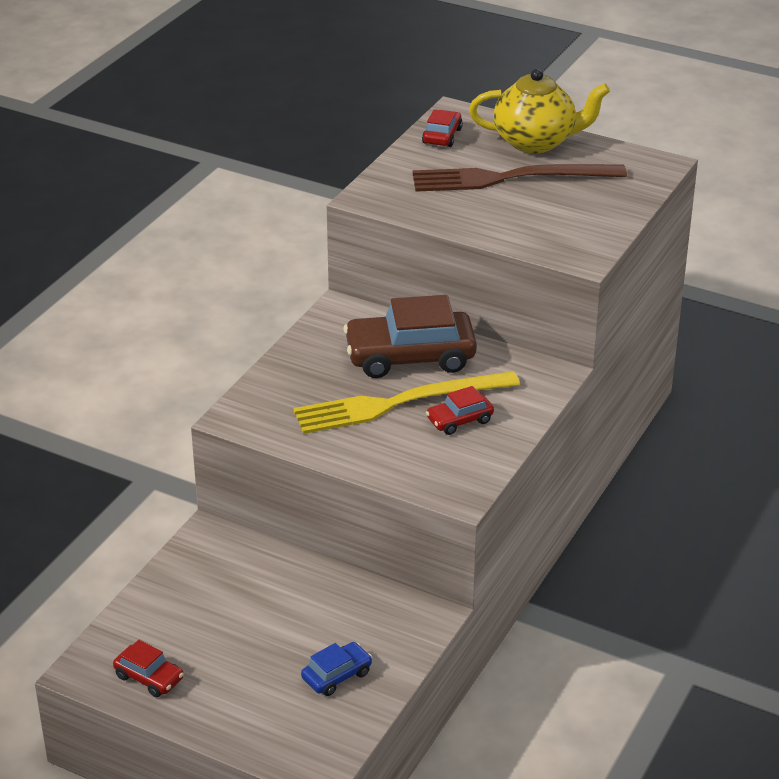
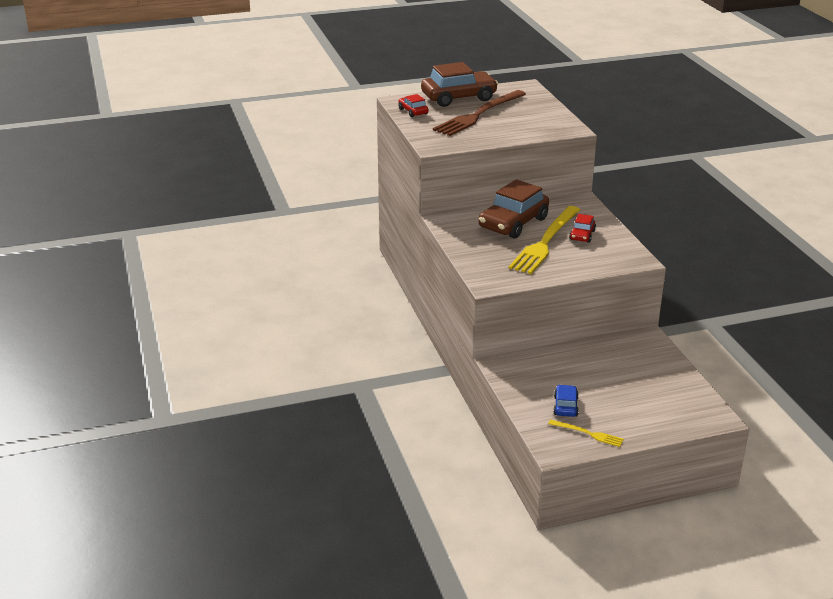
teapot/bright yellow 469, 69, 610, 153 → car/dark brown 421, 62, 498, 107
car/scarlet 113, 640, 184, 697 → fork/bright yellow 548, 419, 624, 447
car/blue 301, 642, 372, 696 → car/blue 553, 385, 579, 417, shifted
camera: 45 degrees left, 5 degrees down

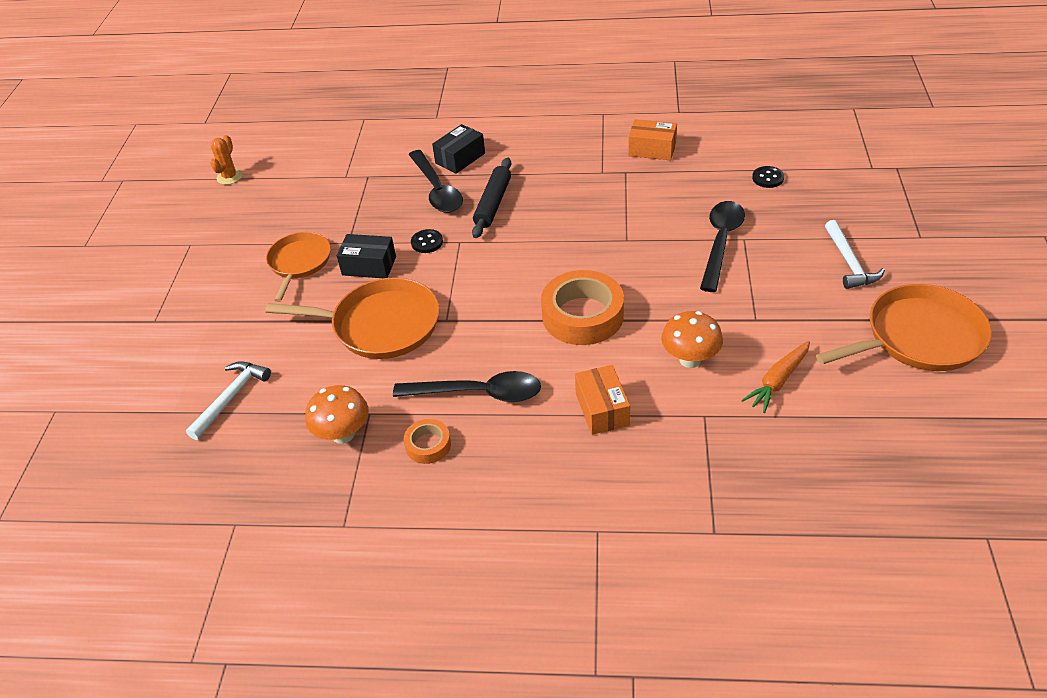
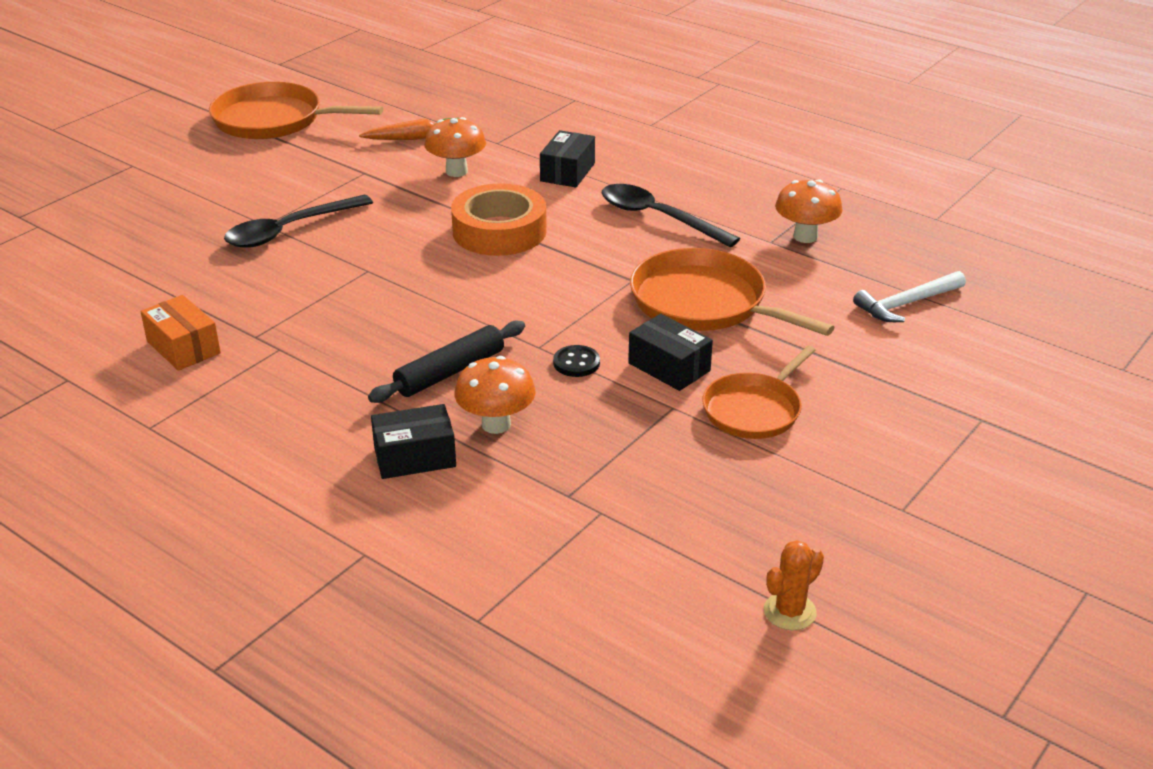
spoon/black 408, 150, 463, 213 → toadstool/bright orange 454, 356, 536, 434
package/bright orange 575, 365, 630, 435 → package/black 540, 130, 595, 187
tape/bright orange 403, 419, 451, 464 → -
sewing button/black 752, 166, 784, 188 → -
claw hammer/pure white 825, 220, 885, 289 → -
camera: 150 degrees left, 10 degrees down

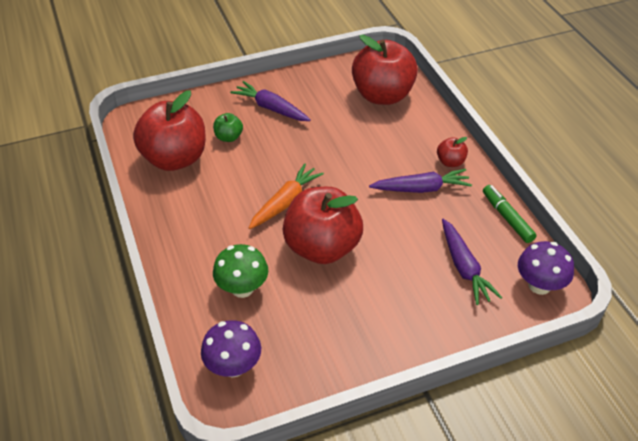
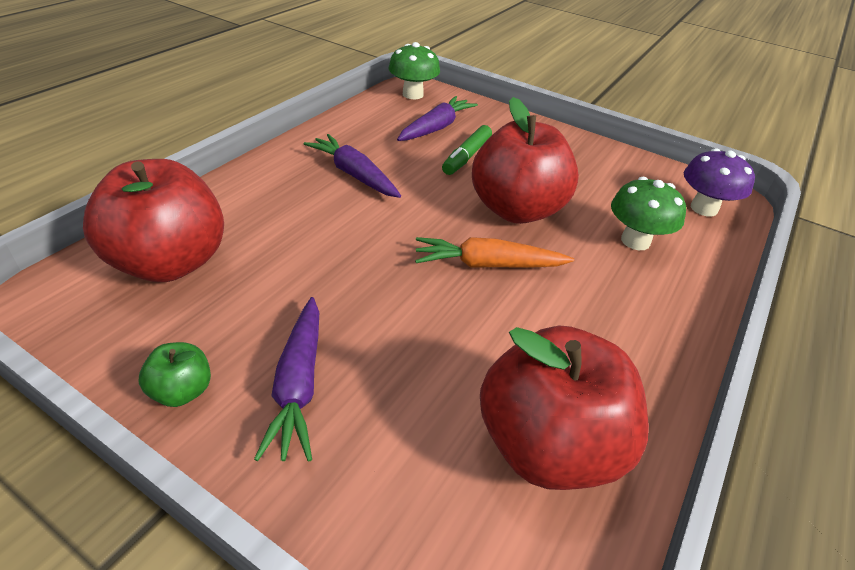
apple/leaf-green 213, 113, 243, 142 → apple/leaf-green 139, 342, 211, 407, shifted
toadstool/purple 518, 241, 574, 295 → toadstool/leaf-green 388, 42, 440, 99
marker pen/leaf-green 483, 185, 536, 243 → marker pen/leaf-green 442, 125, 492, 175, shifted
apple/scarlet 437, 137, 468, 167 → -
camera: 130 degrees left, 5 degrees down

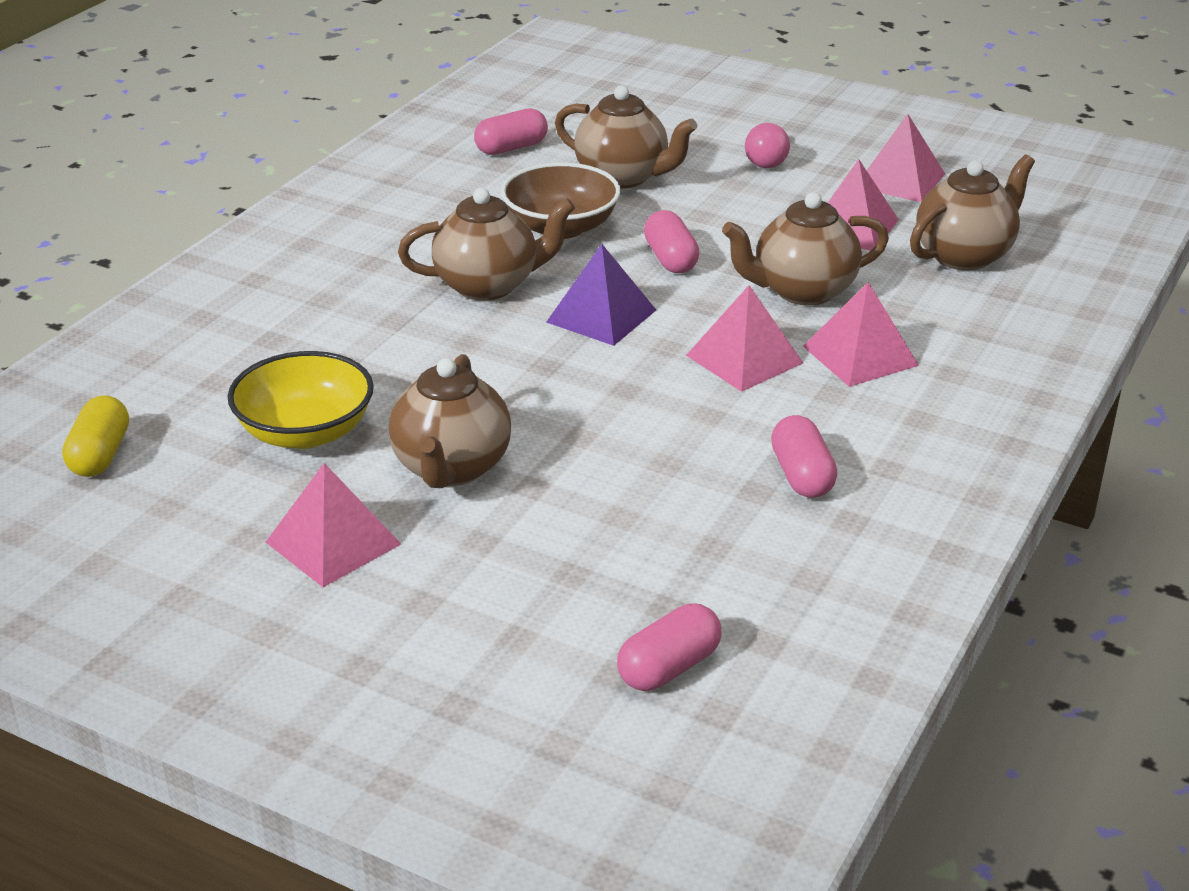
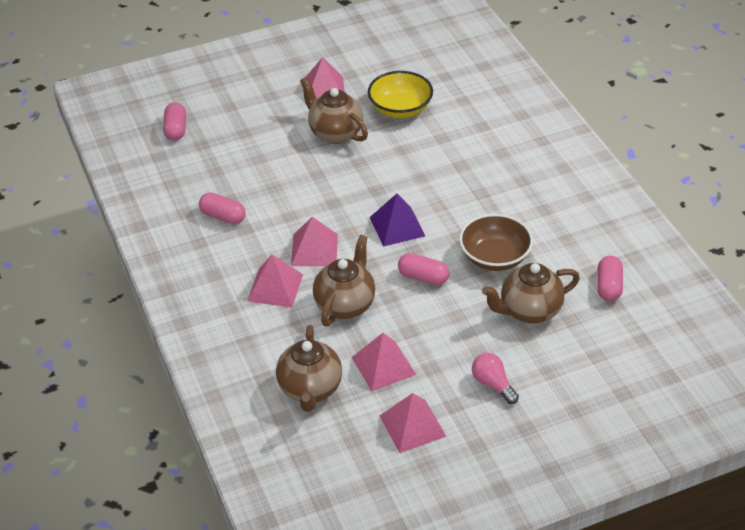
pill shape/bright yellow 62, 395, 129, 477 → -
teapot/dark brown 398, 188, 575, 301 → -
camera: 130 degrees right, 10 degrees up

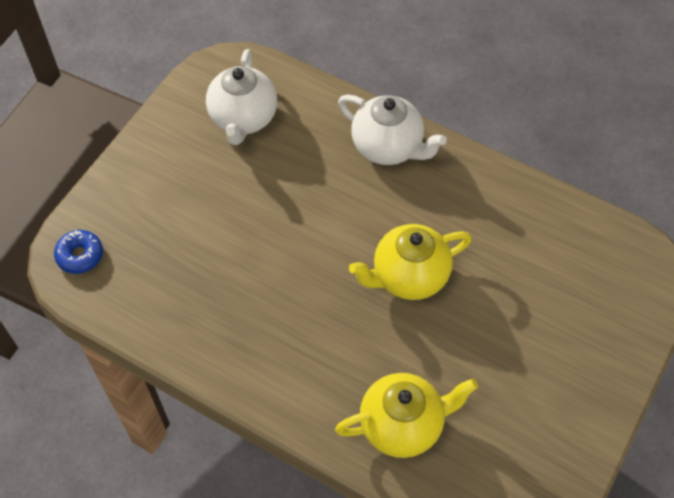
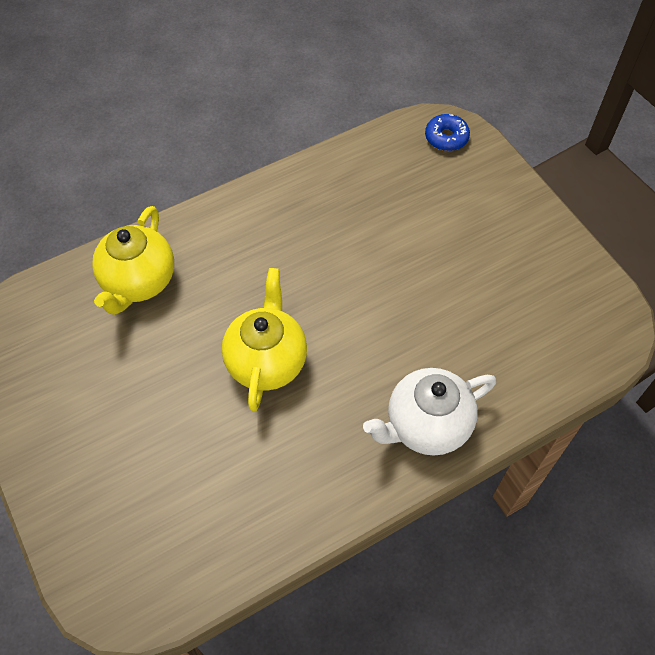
teapot/pure white 206, 49, 277, 145 → -
camera: 120 degrees right, 0 degrees up

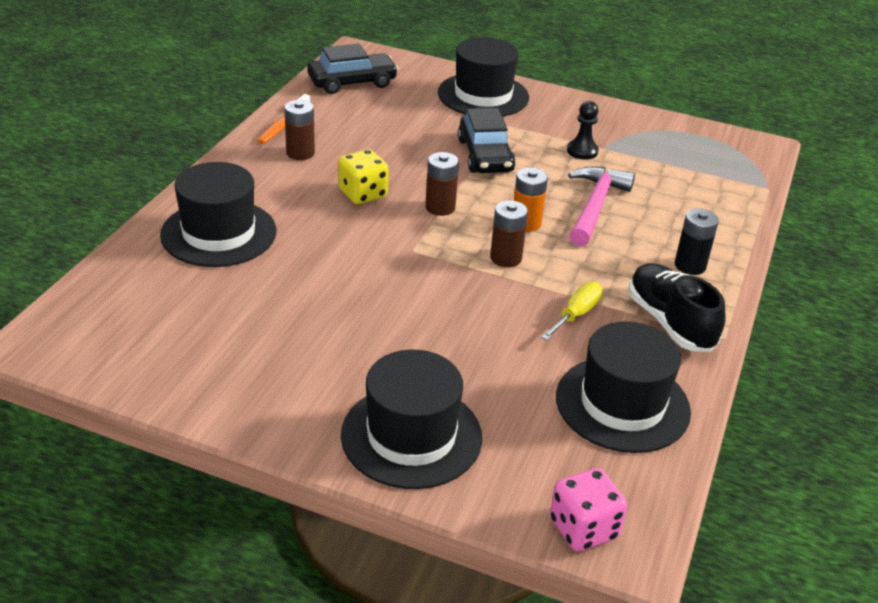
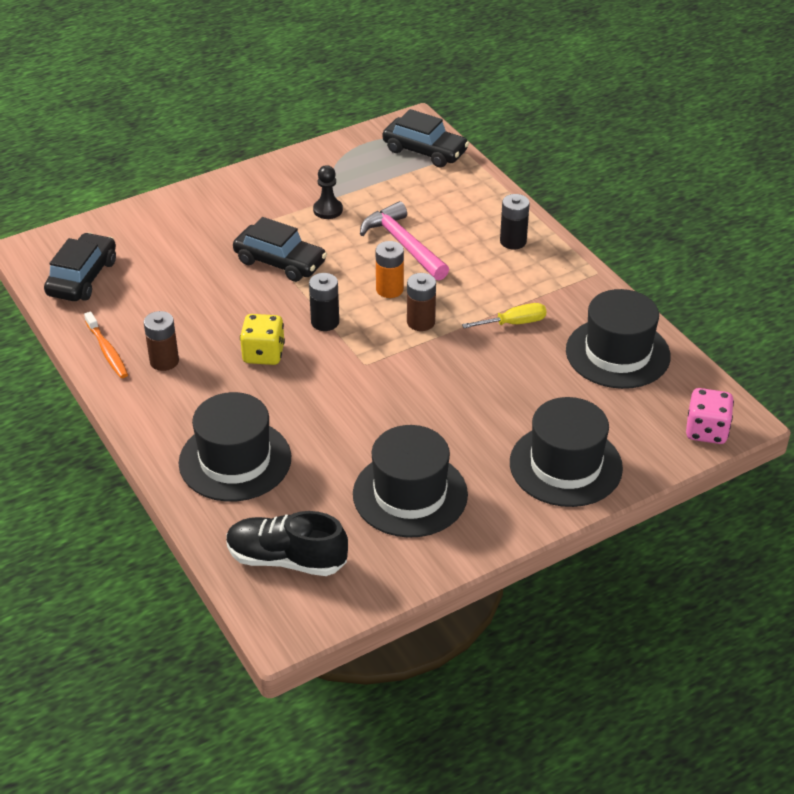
sneaker/black 629, 263, 726, 352 → sneaker/black 226, 511, 348, 576, shifted
battery/dark brown 425, 152, 459, 216 → battery/black 309, 273, 339, 331
tall hat/black 438, 37, 529, 117 → tall hat/black 353, 425, 468, 538, shifted
- → car/black 383, 109, 469, 168
flat screwdriver/bright yellow 541, 282, 603, 340 → flat screwdriver/bright yellow 462, 303, 547, 328, 90 degrees clockwise
camera: 50 degrees left, 5 degrees up

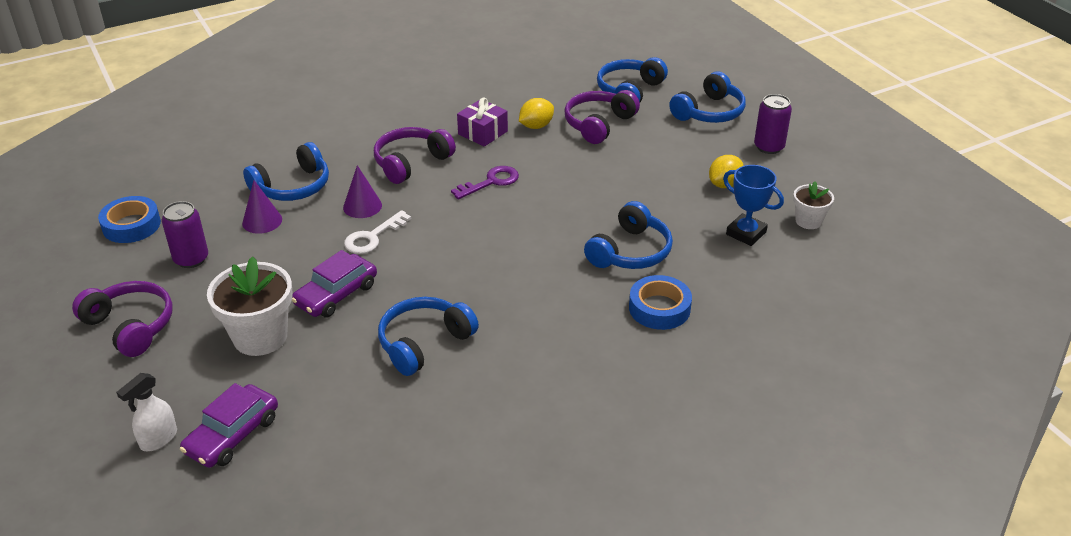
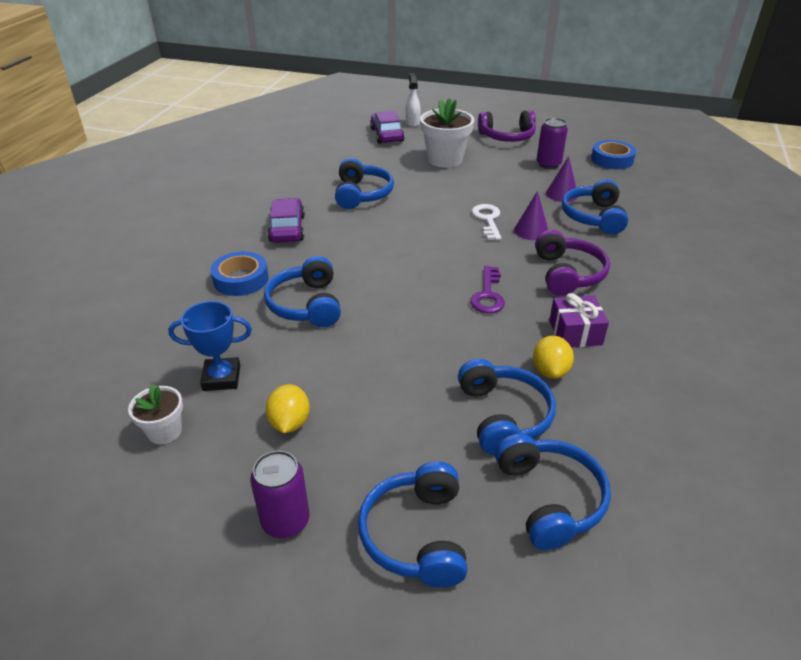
car/purple 292, 250, 377, 318 → car/purple 268, 198, 305, 243, shifted
over-ear headphones/purple 564, 90, 640, 144 → over-ear headphones/blue 458, 359, 556, 455
camera: 135 degrees right, 0 degrees up

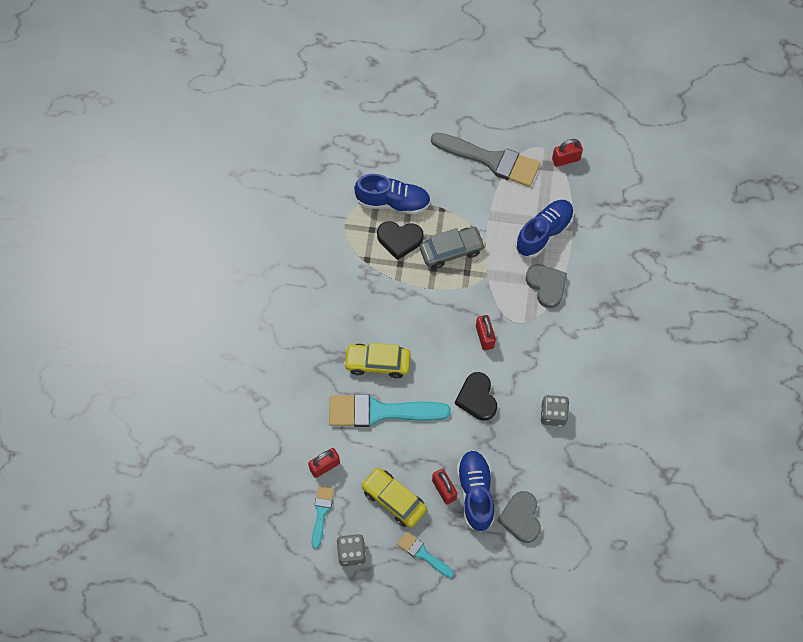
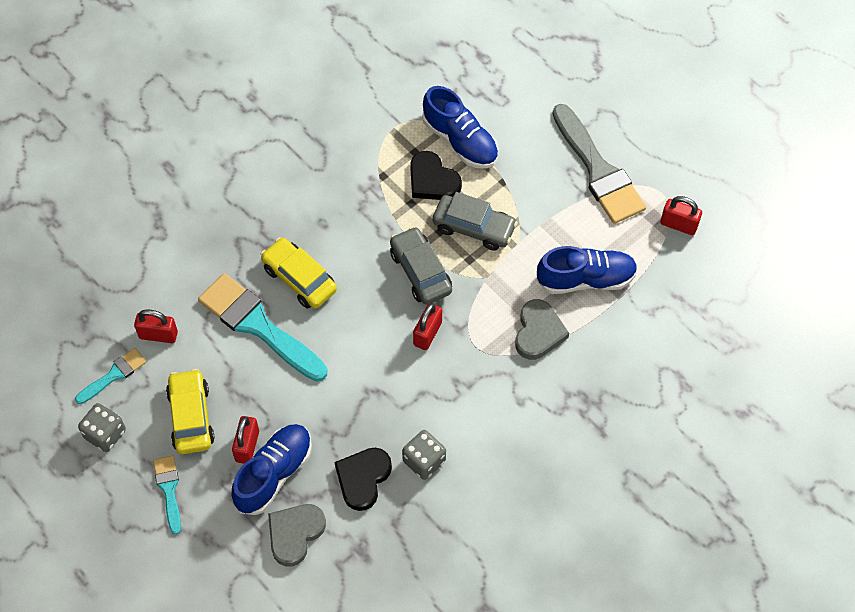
heart shape/black 455, 372, 497, 421 → heart shape/black 335, 448, 392, 511, shifted
- → car/gray 390, 226, 452, 305
camera: 40 degrees right, 5 degrees down

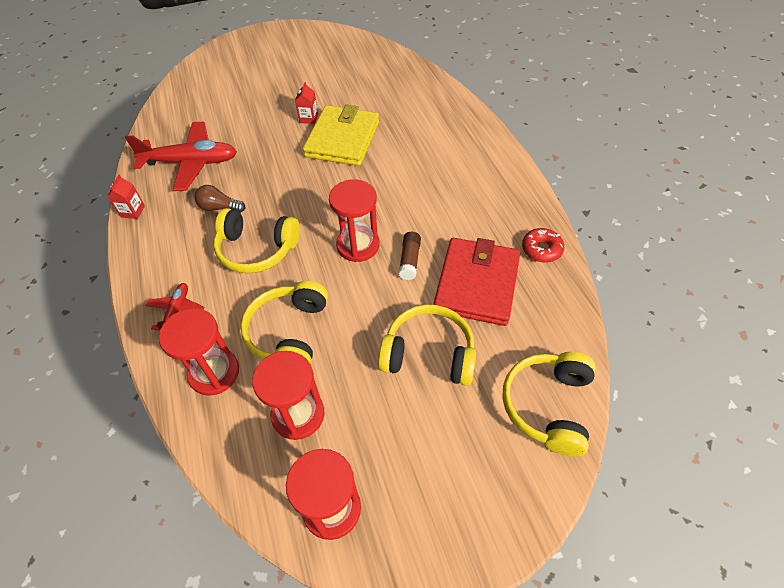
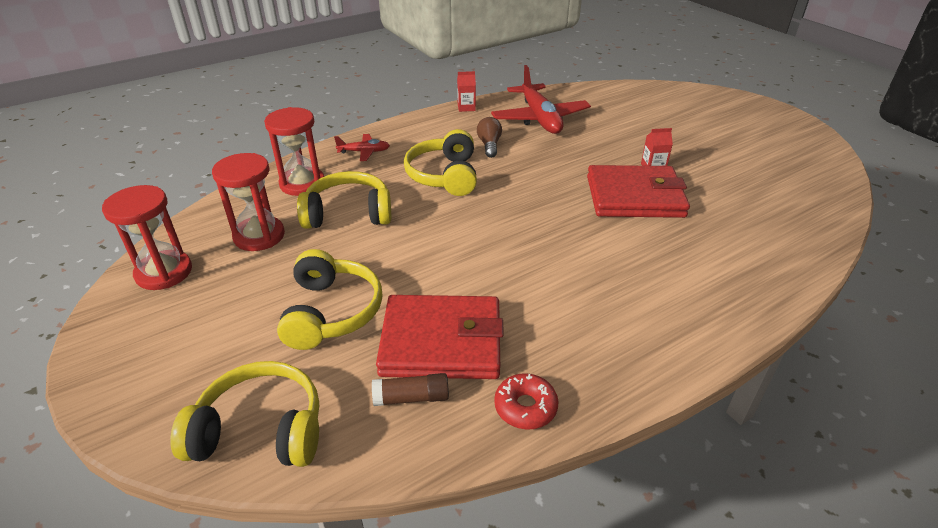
stick of glue/dark brown 399, 232, 421, 280 → stick of glue/dark brown 372, 373, 449, 406, shifted
card wallet/bright yellow 303, 105, 379, 166 → card wallet/scarlet 587, 165, 690, 218
sandglass/scarlet 329, 179, 379, 262 → -
camera: 75 degrees right, 15 degrees down

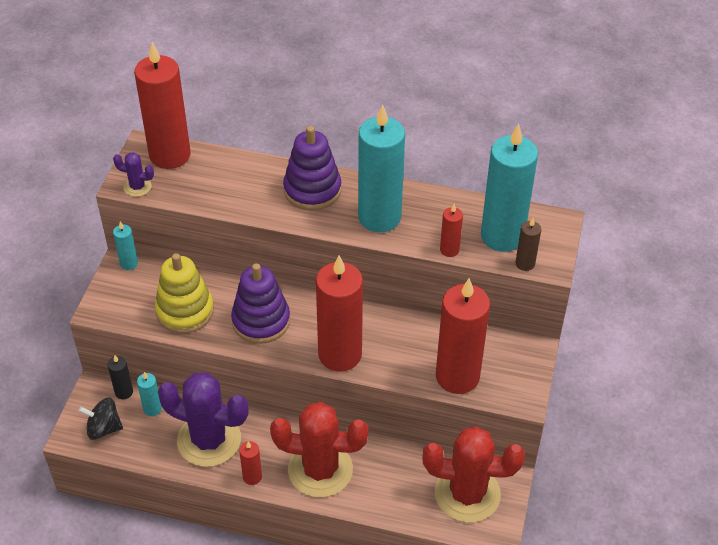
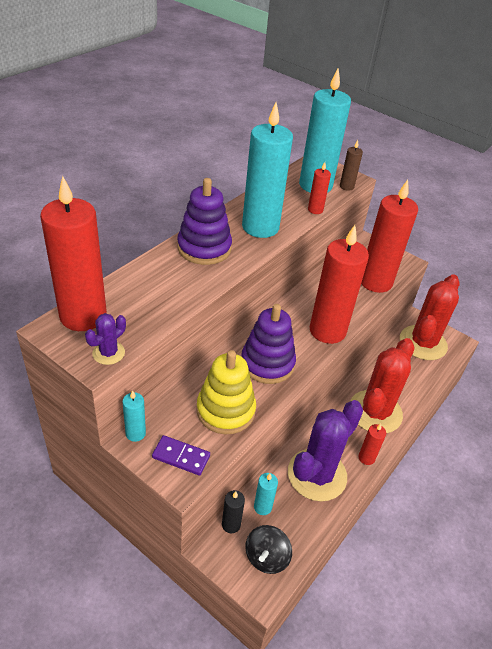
- → domino tile/purple 152, 435, 210, 476
camera: 70 degrees left, 5 degrees down

